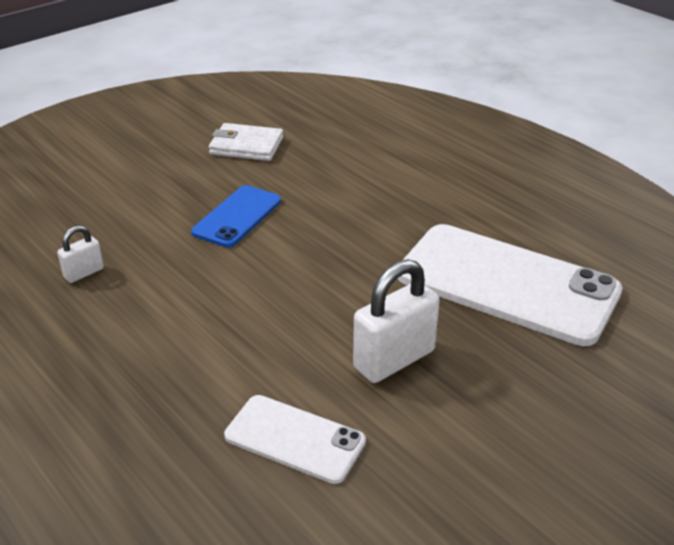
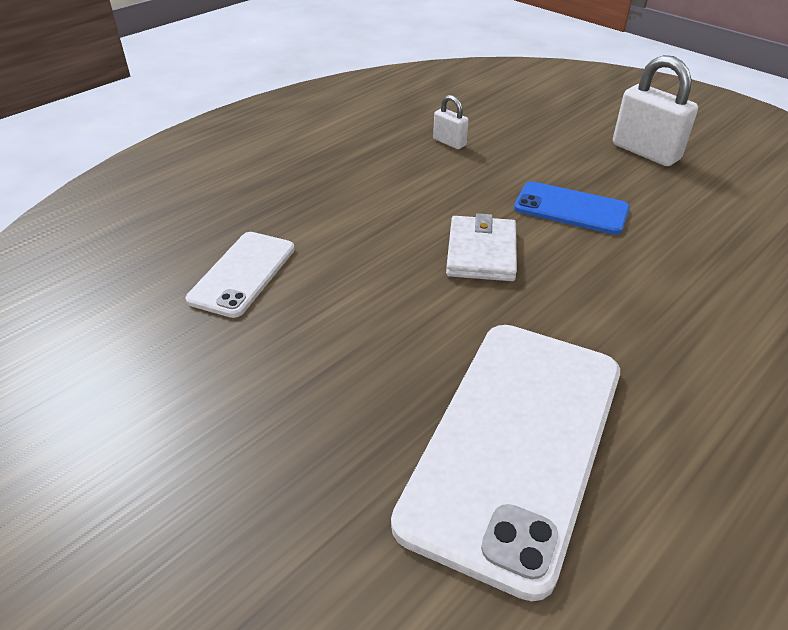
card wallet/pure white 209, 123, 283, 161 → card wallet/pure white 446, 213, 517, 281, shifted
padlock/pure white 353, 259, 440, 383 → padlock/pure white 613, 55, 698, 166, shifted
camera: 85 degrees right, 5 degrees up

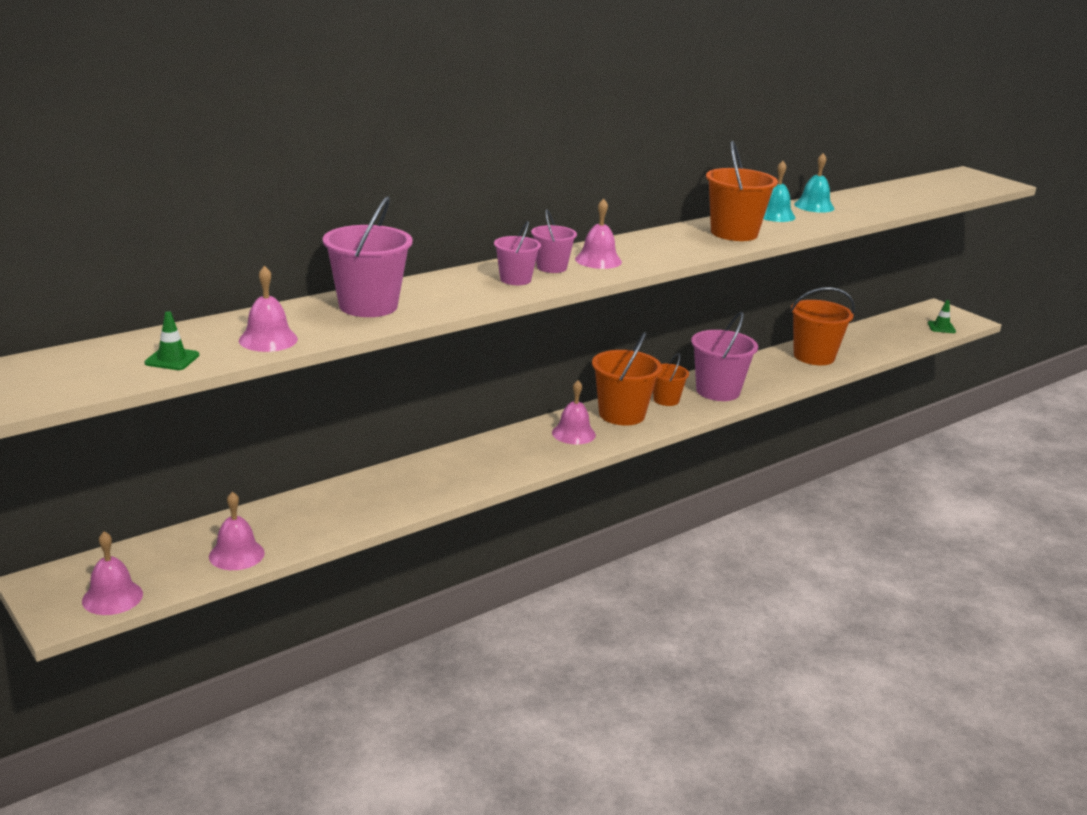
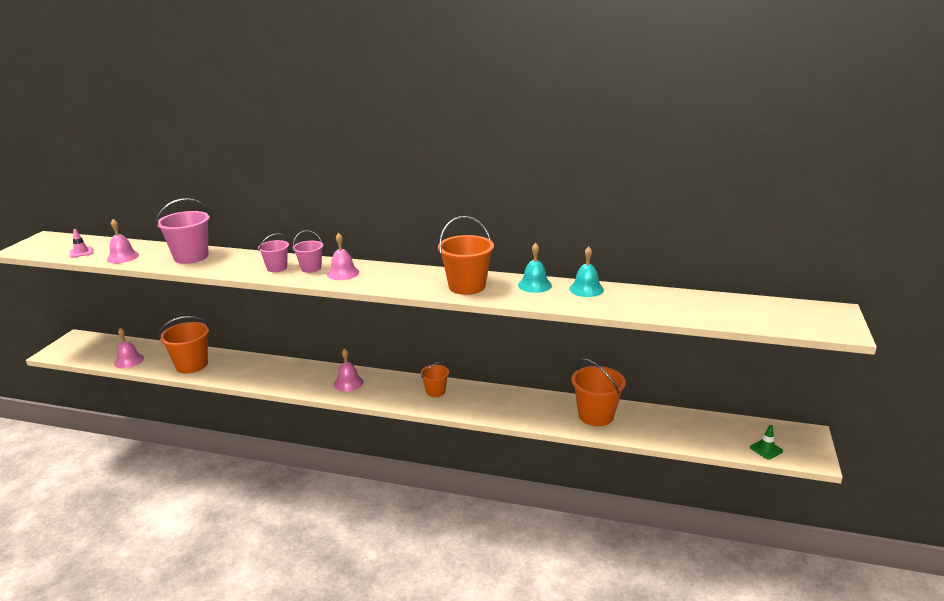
traffic cone/leaf-green 144, 311, 199, 370 → traffic cone/rosy 70, 229, 93, 258
pail/bright orange 592, 332, 662, 426 → pail/bright orange 159, 316, 210, 374, shifted
hand bell/rosy 82, 531, 143, 615 → -
pail/rosy 691, 312, 758, 401 → -
camera: 55 degrees right, 0 degrees up

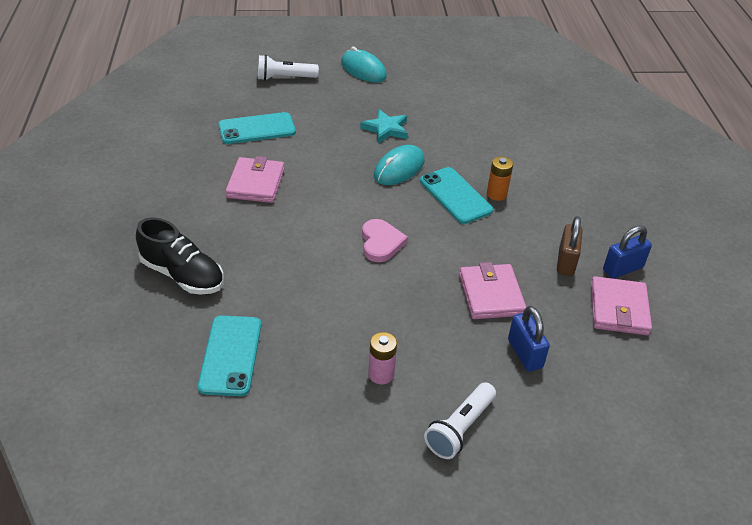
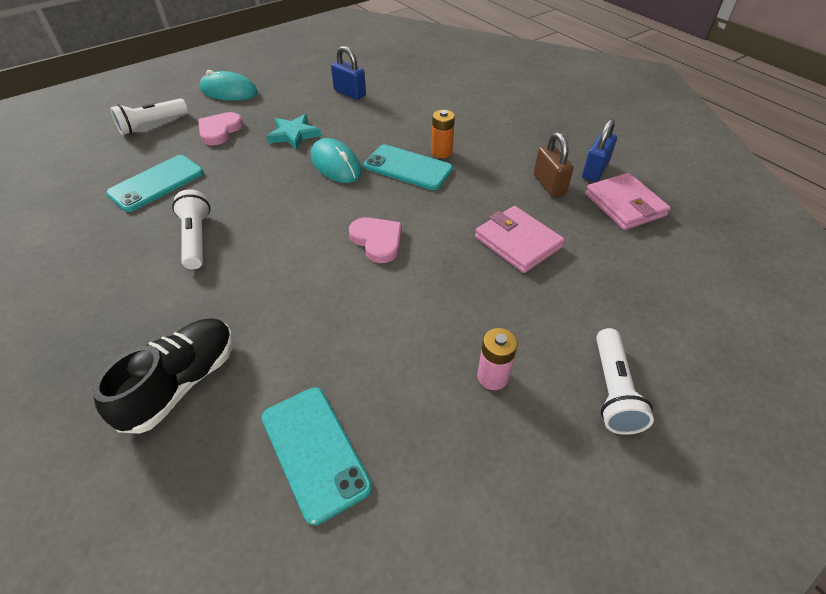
sneaker/black 136, 218, 224, 295 → sneaker/black 93, 318, 233, 434, 60 degrees counterclockwise
card wallet/rosy 226, 156, 284, 203 → pocket torch/pure white 172, 189, 210, 269
- → heart shape/rosy 198, 112, 243, 145
mouse/teal 374, 145, 425, 185 → mouse/teal 311, 138, 362, 183, 45 degrees counterclockwise
padlock/blue 508, 306, 550, 371 → padlock/blue 331, 46, 366, 100, shifted
camera: 30 degrees left, 5 degrees up

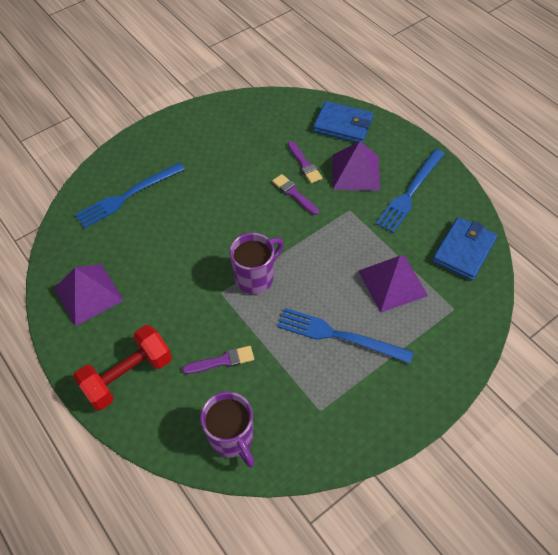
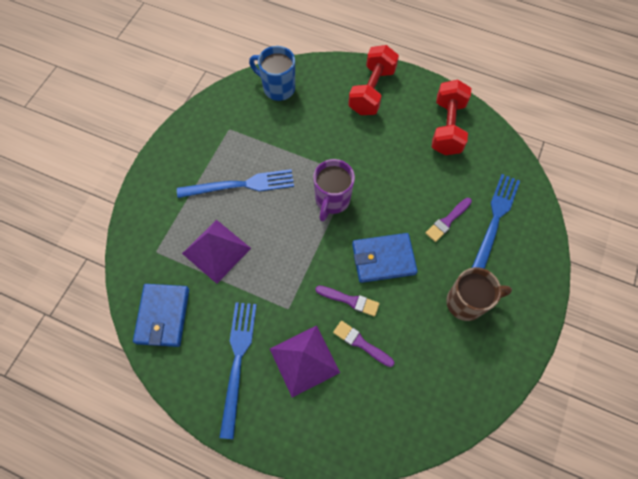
mug/purple 200, 392, 255, 467 → mug/blue 249, 46, 295, 101
card wallet/blue 313, 101, 373, 143 → card wallet/blue 352, 233, 418, 283, shifted
paint brush/purple 182, 346, 254, 374 → paint brush/purple 425, 198, 472, 242, shifted
pyramid shape/purple 54, 264, 124, 326 → free weight/scarlet 432, 79, 471, 155
- → mug/dark brown 446, 267, 512, 321
camera: 150 degrees right, 10 degrees up

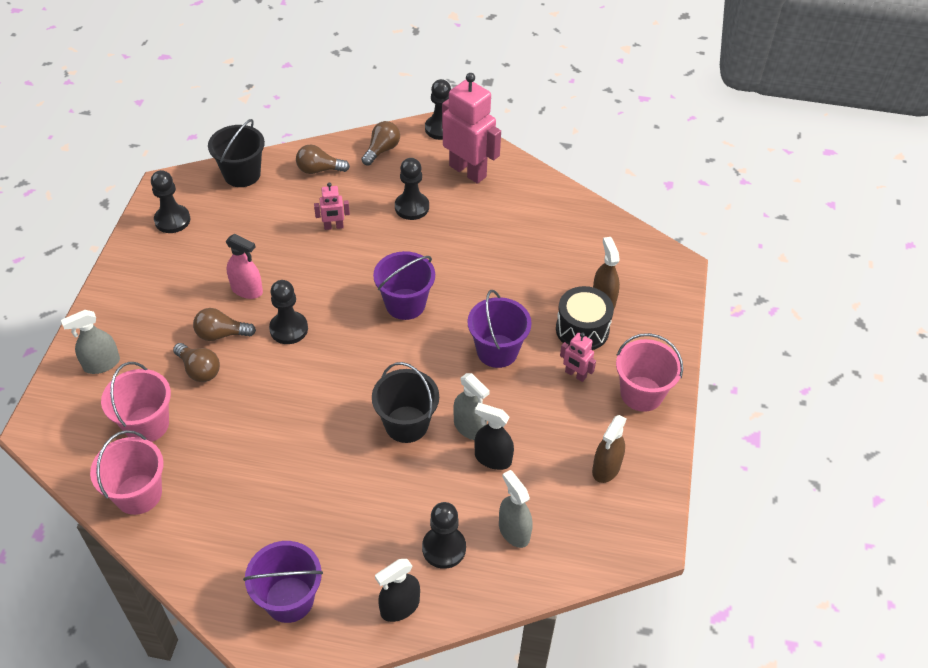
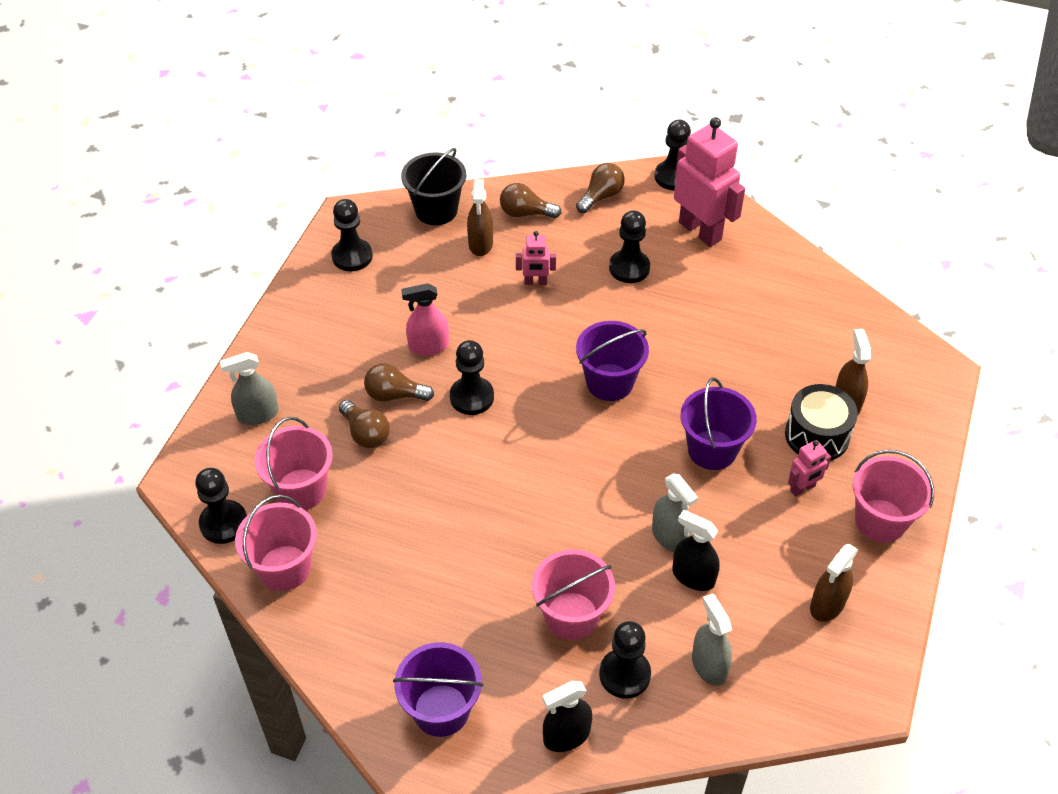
- → game pawn/black 195, 468, 247, 544
sprayer/rosy 226, 234, 263, 299 → sprayer/rosy 401, 283, 449, 356, 135 degrees clockwise
- → sprayer/dark brown 467, 179, 493, 256
- → pail/rosy 532, 550, 615, 640
robot/rosy 560, 332, 596, 382 → robot/rosy 788, 440, 831, 497, 75 degrees counterclockwise
pail/black 372, 362, 439, 443 → -
camera: 10 degrees right, 0 degrees up

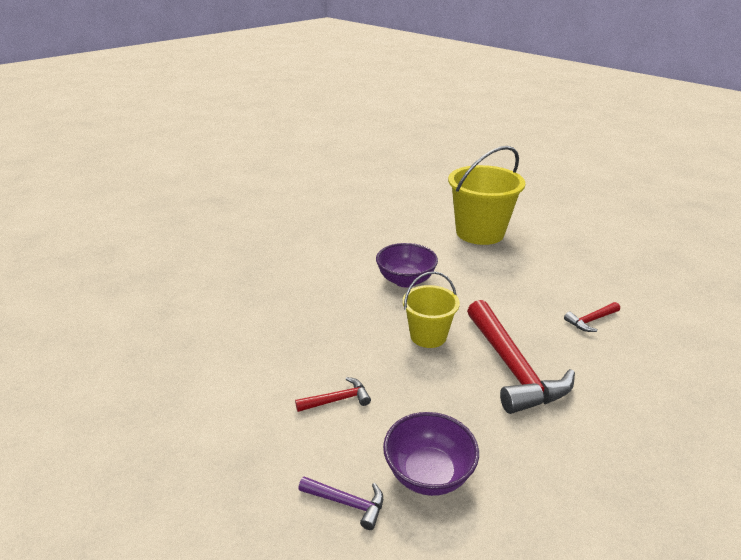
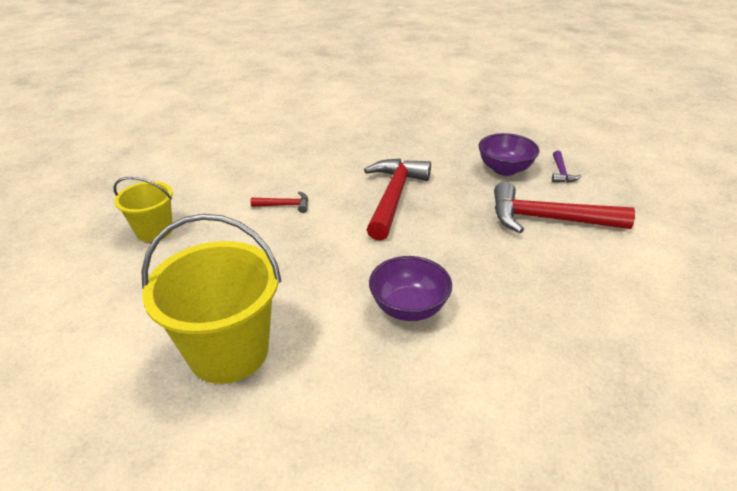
pail/bright yellow 403, 271, 460, 348 → pail/bright yellow 113, 177, 173, 242, shifted
claw hammer/scarlet 295, 377, 371, 412 → claw hammer/scarlet 494, 182, 635, 233, x2.22
claw hammer/purple 298, 476, 383, 530 → claw hammer/purple 552, 151, 582, 183, 135 degrees counterclockwise
camera: 150 degrees left, 5 degrees up

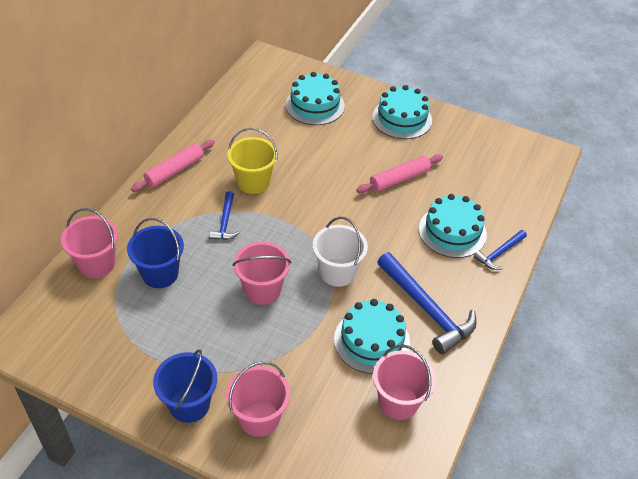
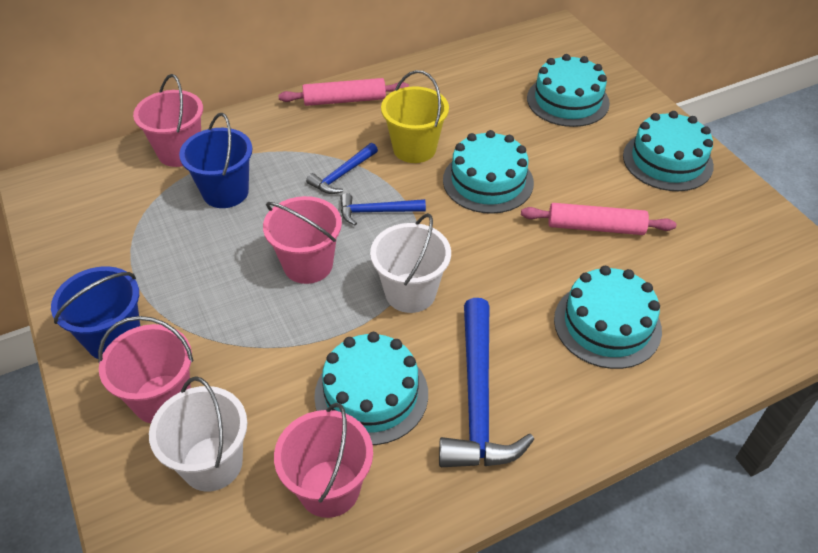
- → pail/pure white 149, 376, 247, 492
claw hammer/blue 474, 230, 527, 270 → claw hammer/blue 340, 193, 426, 225, shifted
- → cake/teal 443, 130, 534, 214
camera: 40 degrees right, 0 degrees up

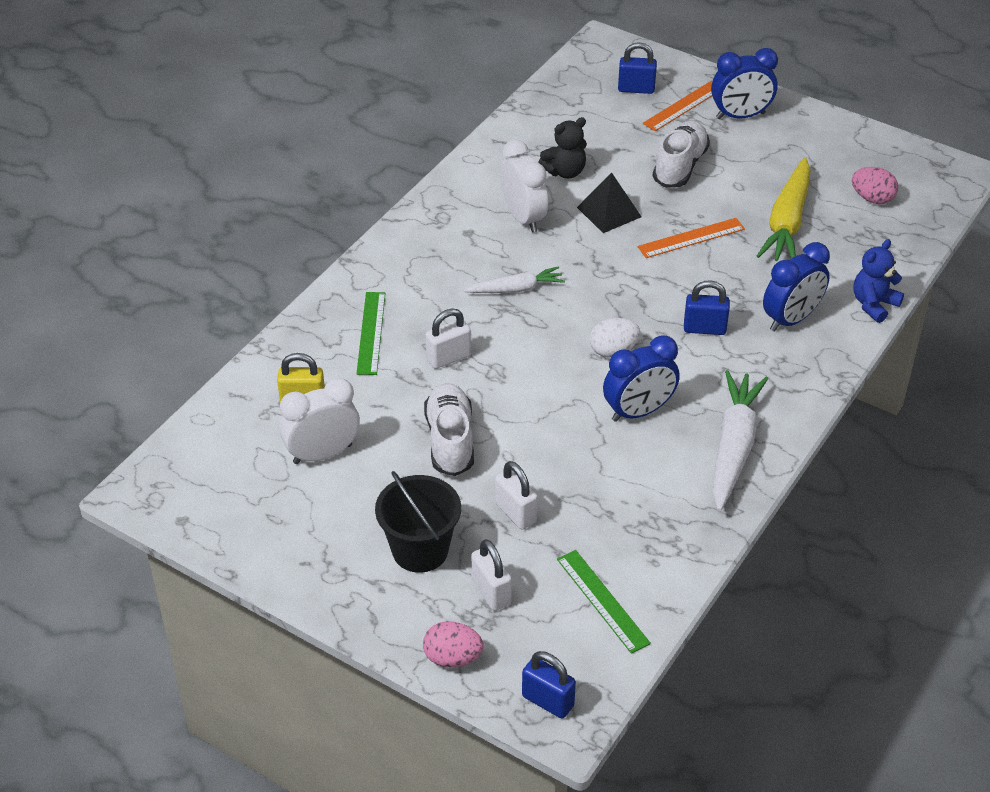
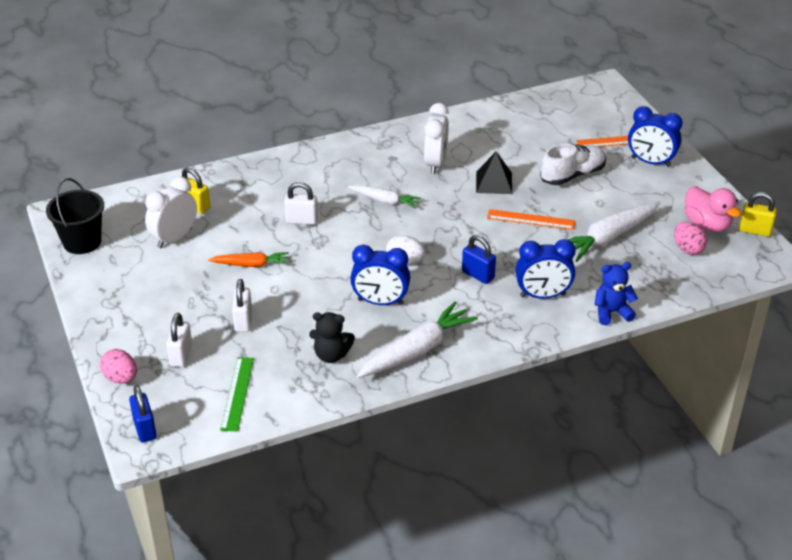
pail/black 375, 471, 461, 573 → pail/black 46, 178, 104, 254, shifted
clock/pure white 279, 378, 360, 464 → clock/pure white 145, 177, 197, 248, 60 degrees counterclockwise
sneaker/pure white 424, 383, 474, 476 → carrot/bright orange 208, 252, 289, 267
teddy bear/black 538, 117, 587, 179 → teddy bear/black 309, 312, 355, 363, shifted
carrot/bright yellow 757, 157, 810, 261 → carrot/pure white 568, 201, 660, 262
- → duck/rosy 685, 186, 741, 232
- → padlock/bright yellow 739, 192, 777, 237
measuring stick/leaf-green 356, 292, 386, 375 → -
padlock/blue 618, 42, 657, 94 → -
camera: 35 degrees right, 5 degrees down

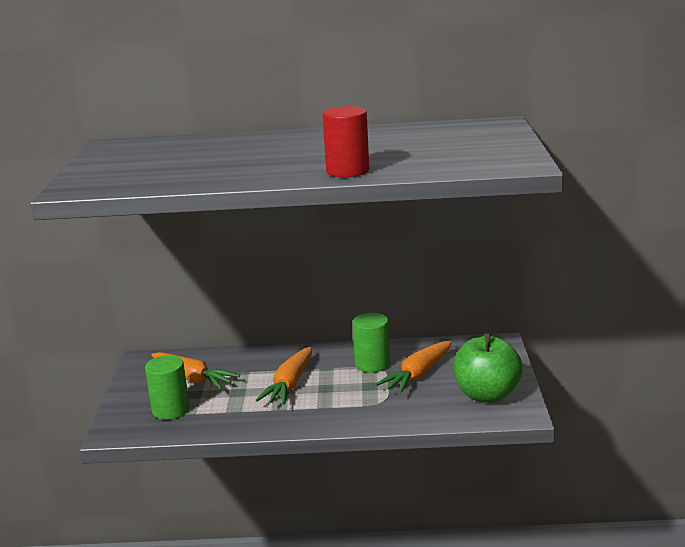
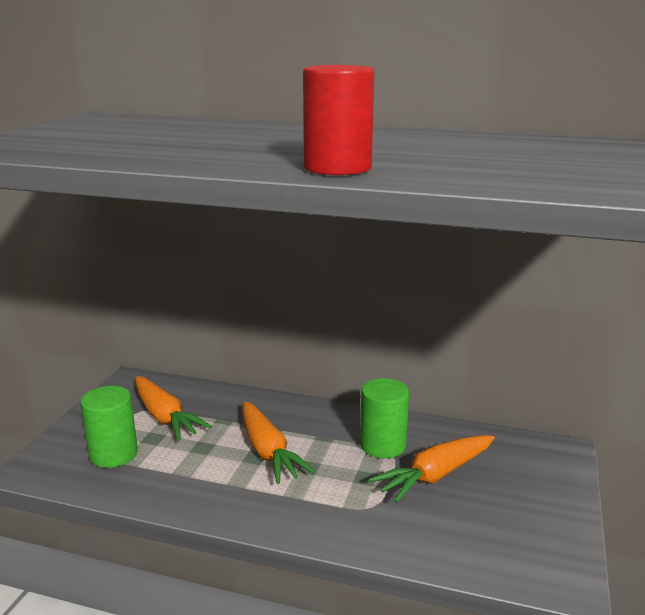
carrot/bright orange 255, 347, 312, 405 → carrot/bright orange 242, 401, 315, 484, 60 degrees counterclockwise
apple/leaf-green 454, 333, 523, 403 → -
camera: 15 degrees right, 0 degrees up

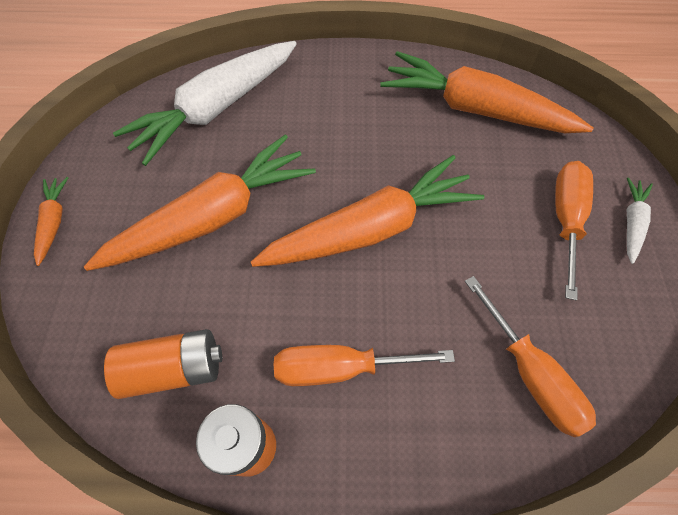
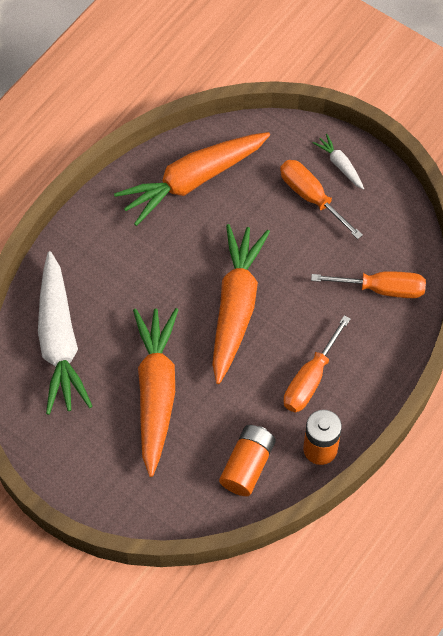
carrot/bright orange 34, 177, 68, 266 → -
camera: 55 degrees left, 0 degrees up

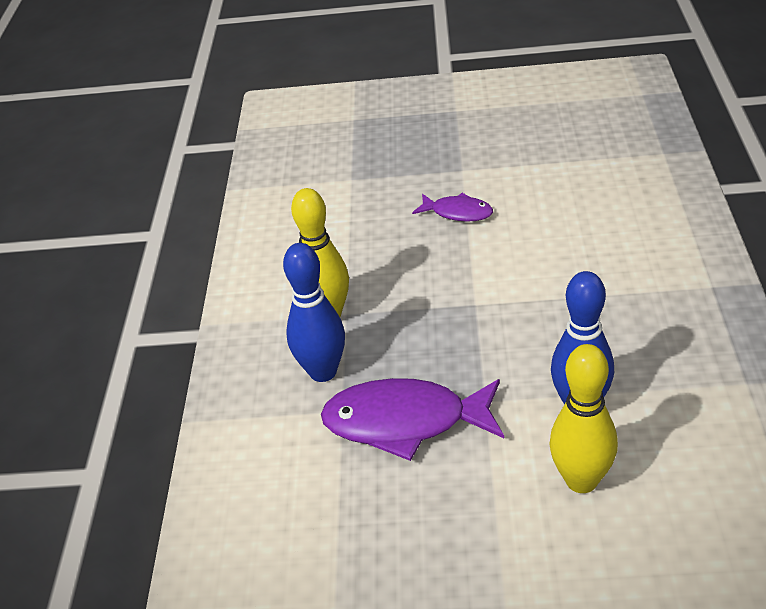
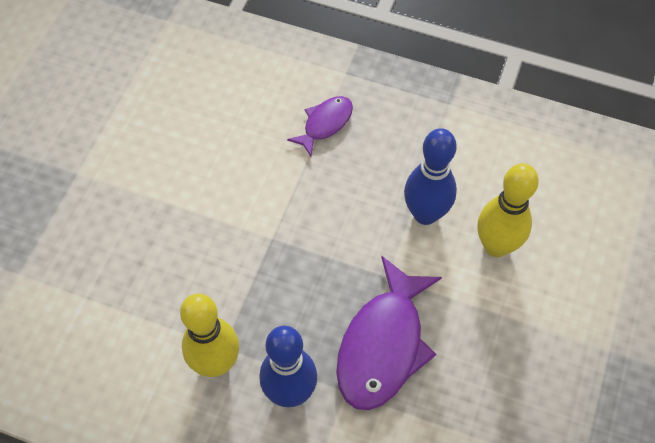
fish figure/purple 412, 193, 493, 222 → fish figure/purple 287, 96, 353, 157, shifted
camera: 75 degrees left, 20 degrees up

